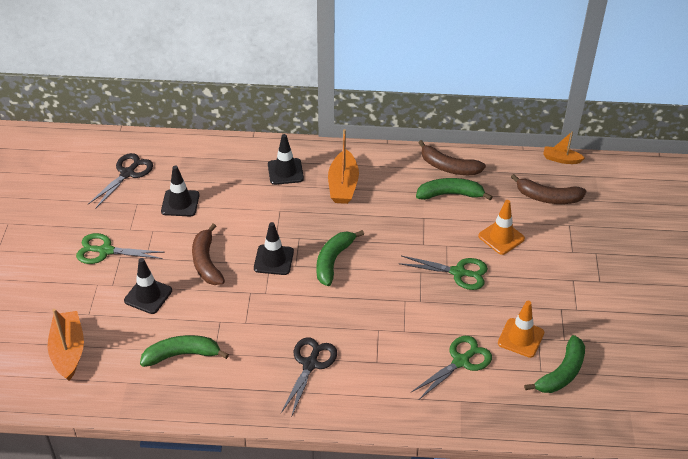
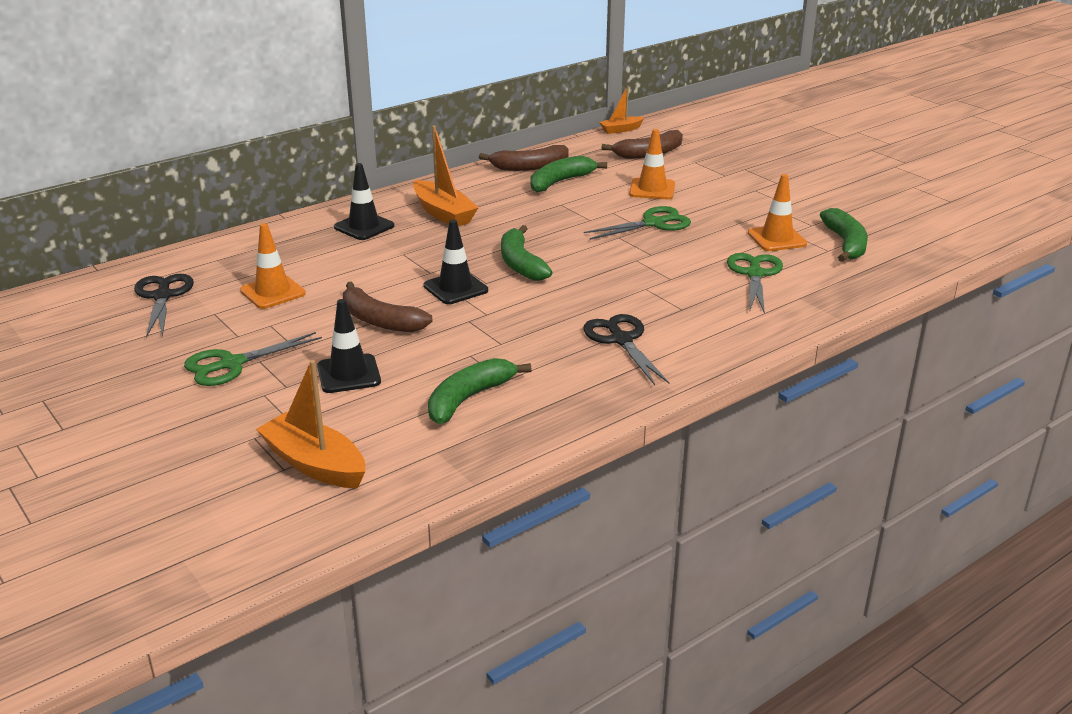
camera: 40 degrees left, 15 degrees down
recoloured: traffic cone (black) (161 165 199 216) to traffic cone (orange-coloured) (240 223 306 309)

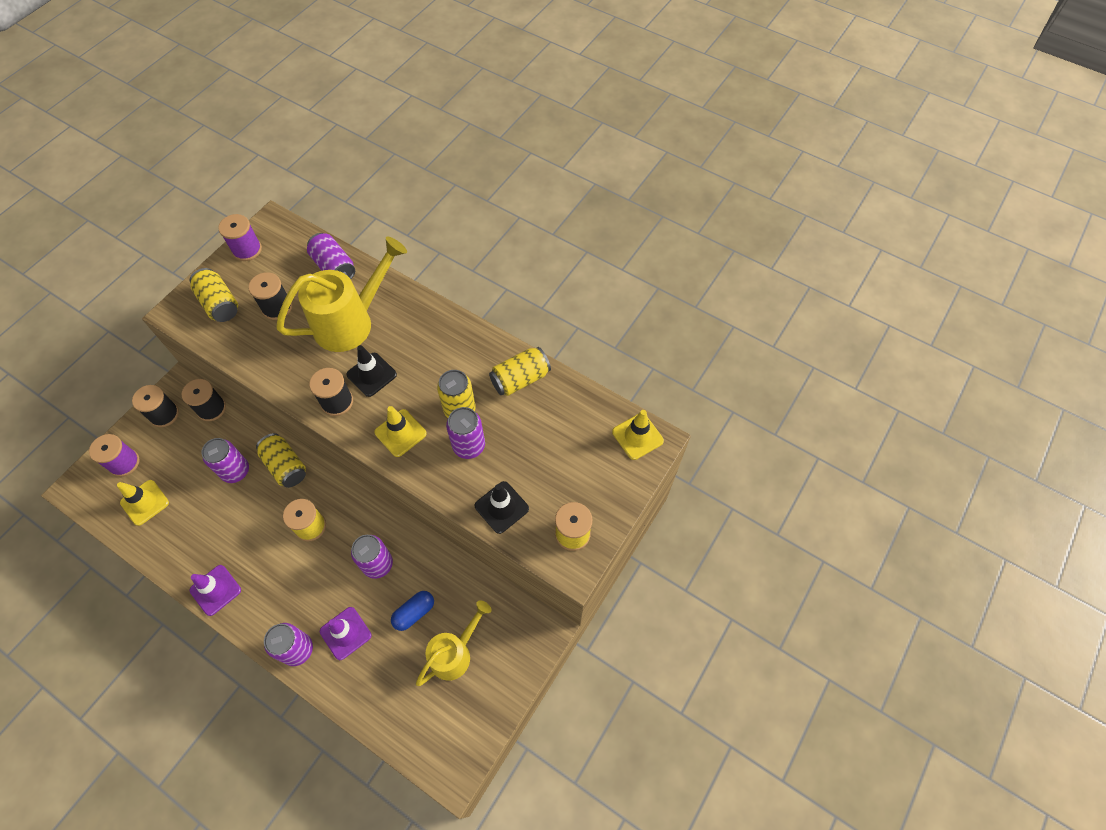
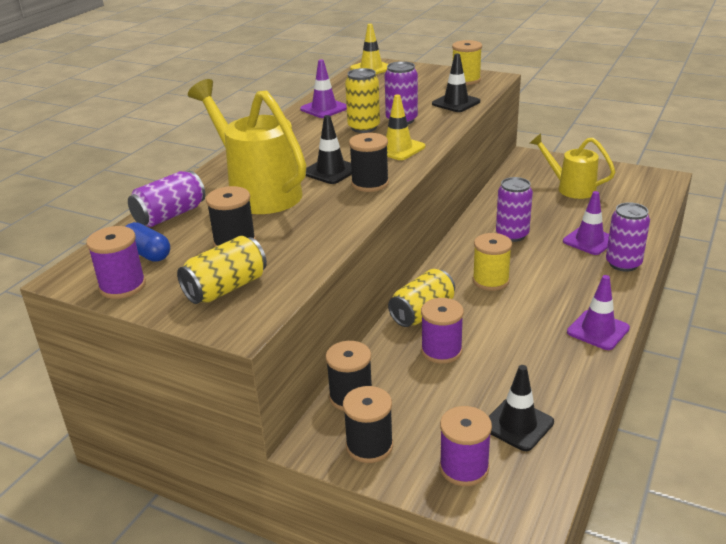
camera: 95 degrees left, 30 degrees down
moved: pill (blue) (391 591 434 631) to (125 222 170 262)
replaced: tin (royal purple) (202 438 249 483) to bobbin (royal purple) (421 298 464 364); tin (golden) (489 347 551 396) to traffic cone (royal purple) (300 60 347 118)
recoloured: traffic cone (golden) (117 480 169 526) to traffic cone (black) (489 365 554 451)

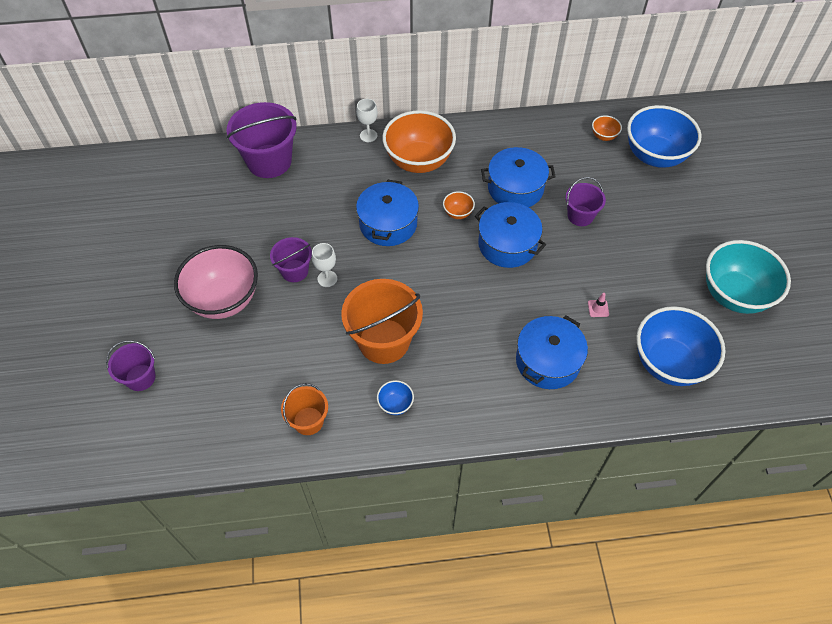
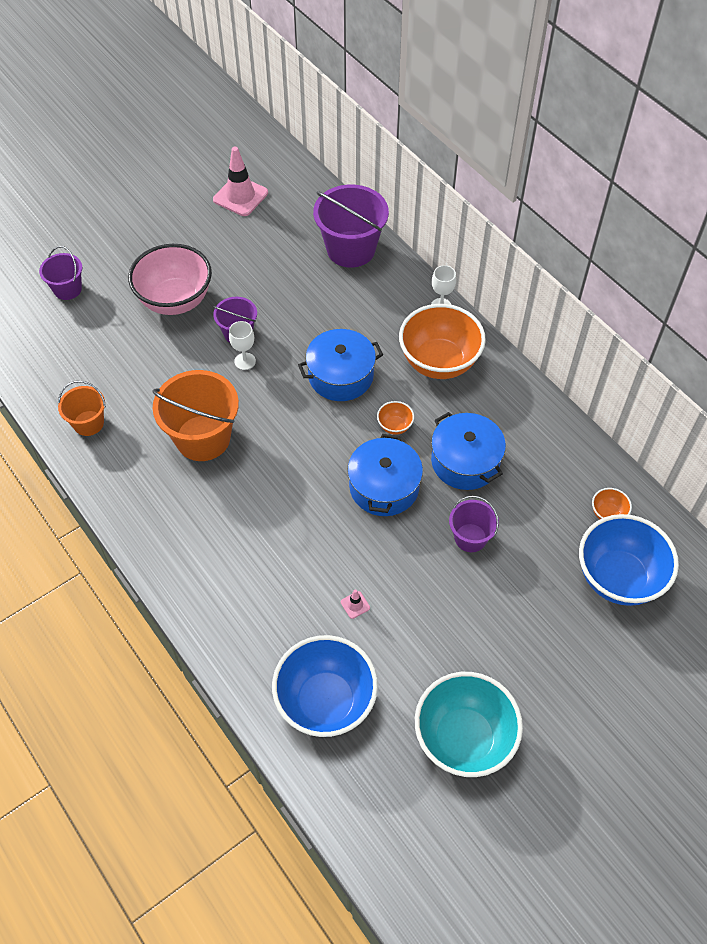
camera: 60 degrees right, 0 degrees up
removed: bowl (blue) (377 380 414 415); stockpot (blue) (516 316 588 389)
added: traffic cone (rosy) (213 147 268 216)

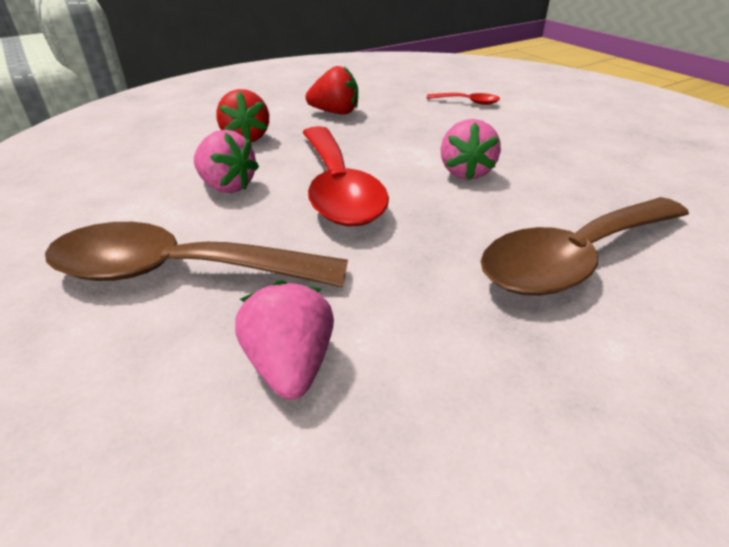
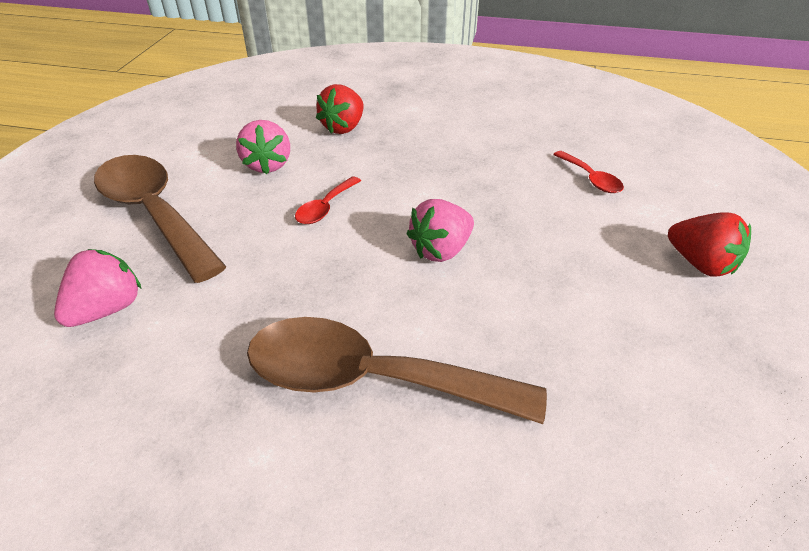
camera: 45 degrees right, 5 degrees up
moved: berry (crimson) (306 66 358 115) to (668 212 751 277)
resized: spoon (crimson) (302 126 389 226) = (295 176 361 224) x0.44

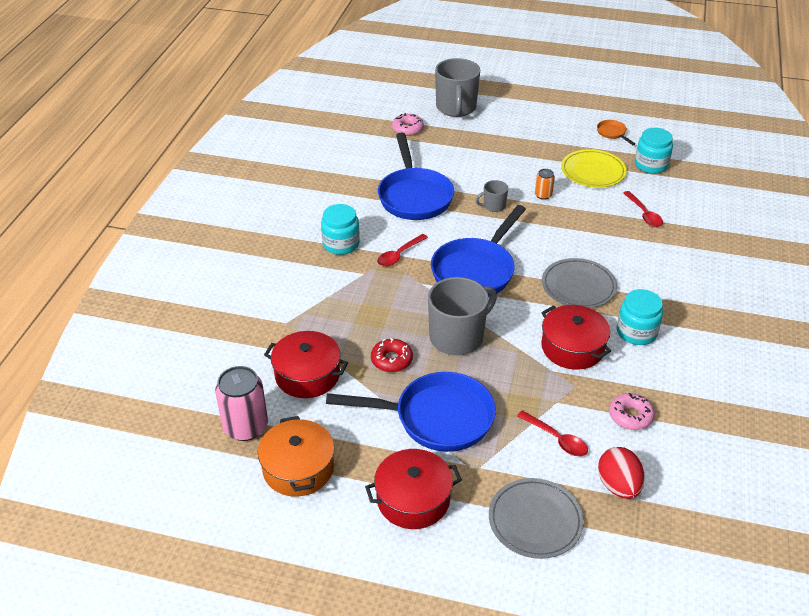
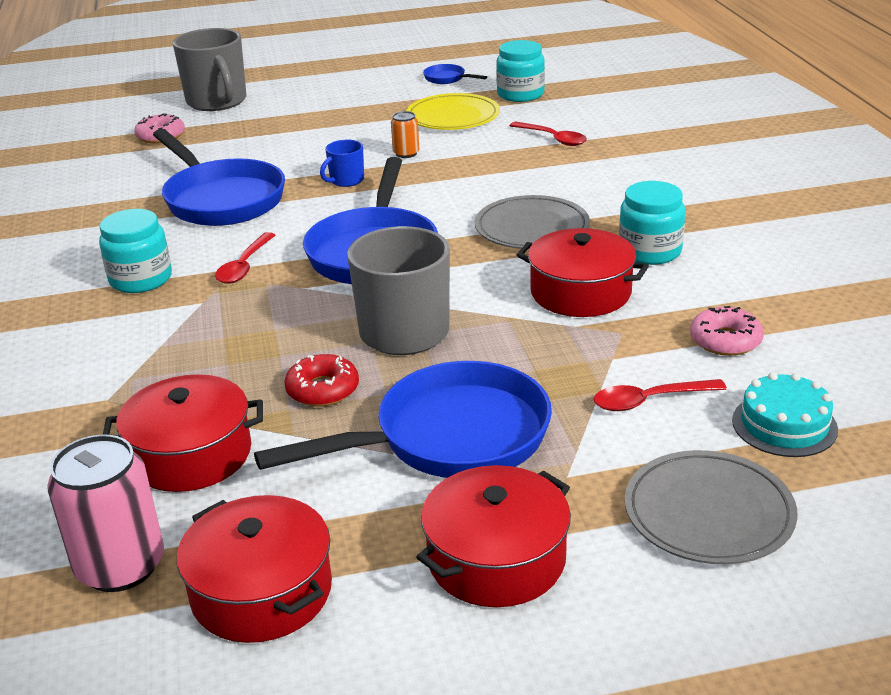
camera: 25 degrees left, 10 degrees down
replaced: egg (crimson) (598 447 645 499) to layer cake (teal) (732 372 838 457)
recoloured: stockpot (orange-coloured) (258 416 335 497) to stockpot (crimson) (177 495 332 643); mug (ash-grey) (475 180 508 212) to mug (blue) (320 139 364 187); frying pan (orange-coloured) (597 120 635 145) to frying pan (blue) (423 64 487 84)
turned: spoon (crimson) (517 410 588 456) = (593 379 727 411) 150 degrees clockwise

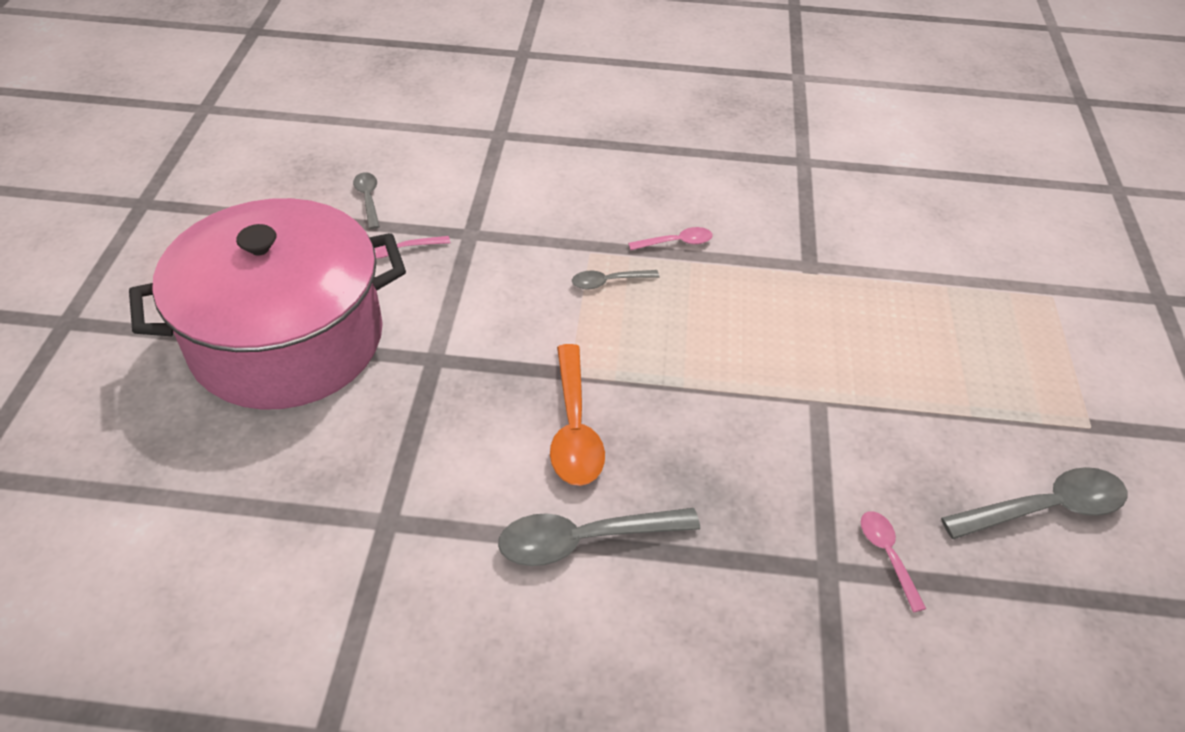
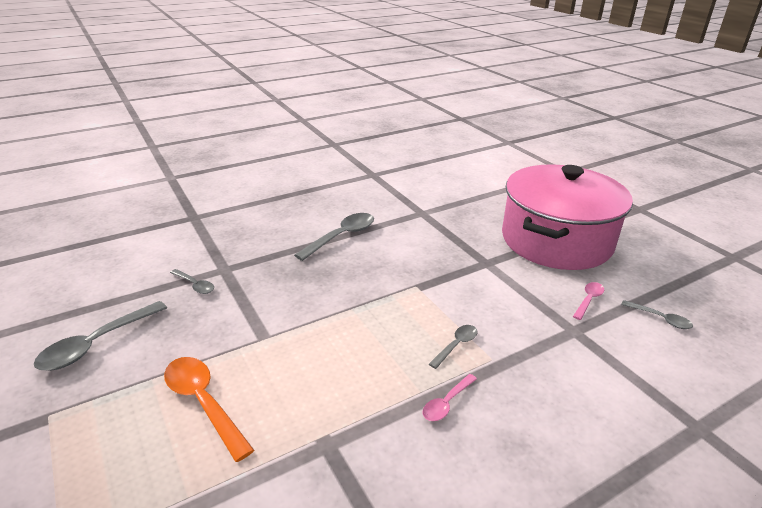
camera: 145 degrees right, 15 degrees down
moved: spoon (orange-coloured) (550 344 605 486) to (164 357 254 462)
recoloured: spoon (rosy) (861 511 926 612) to spoon (ash-grey) (170 269 214 294)

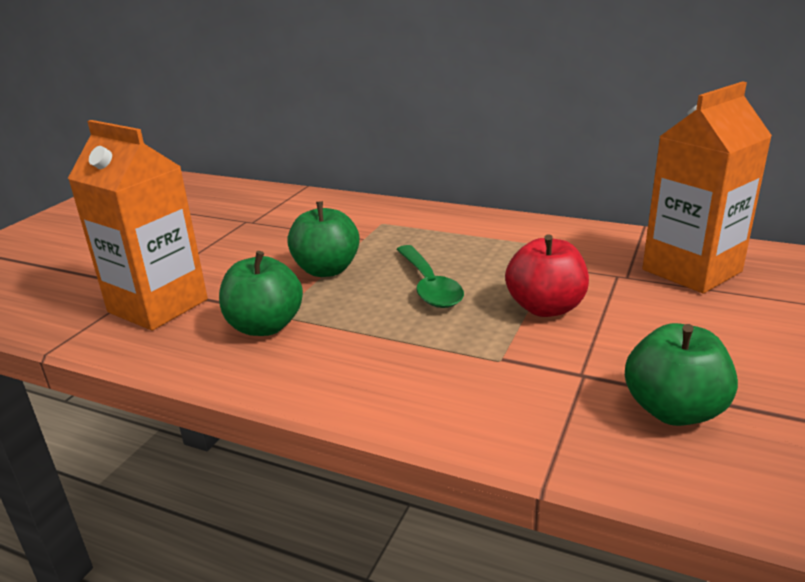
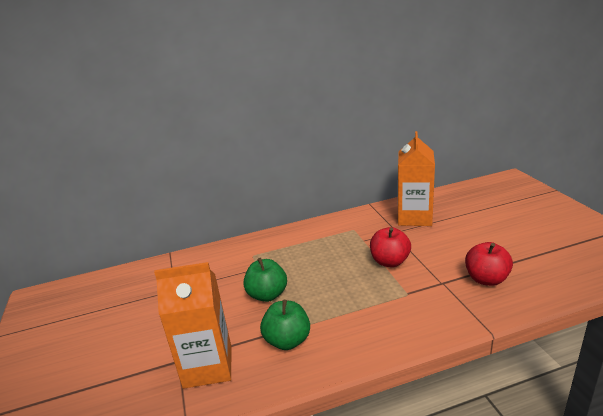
camera: 40 degrees left, 0 degrees up
removed: spoon (emerald) (396 245 464 308)
recoloured: toy apple (emerald) (625 323 738 426) to toy apple (crimson) (465 242 513 286)

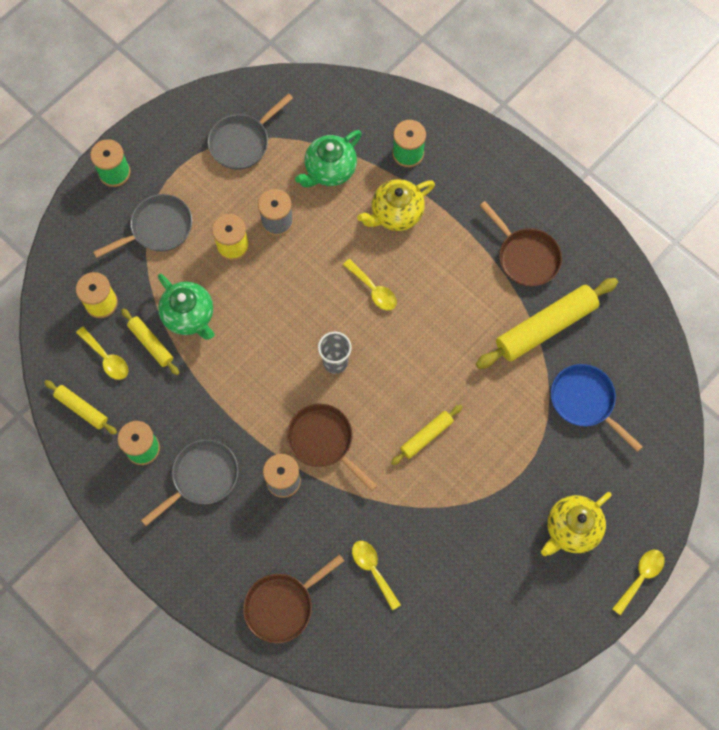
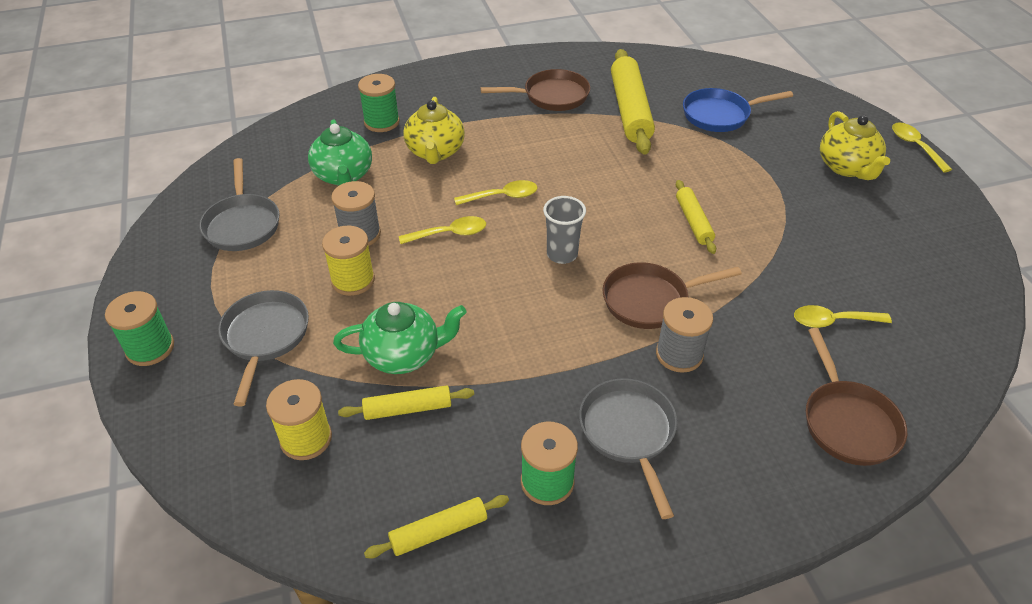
camera: 60 degrees left, 25 degrees down
moved: spoon (golden) (76 326 128 380) to (399 216 486 244)

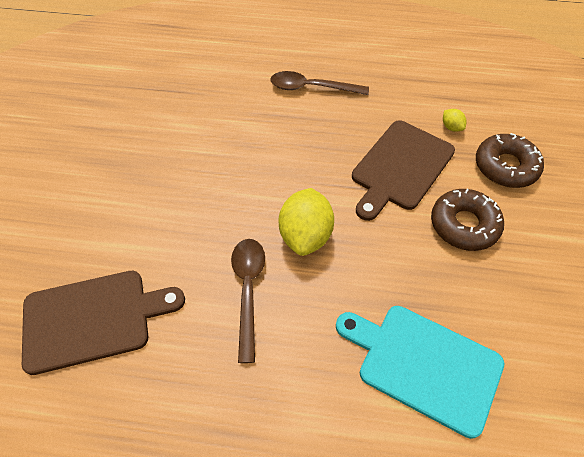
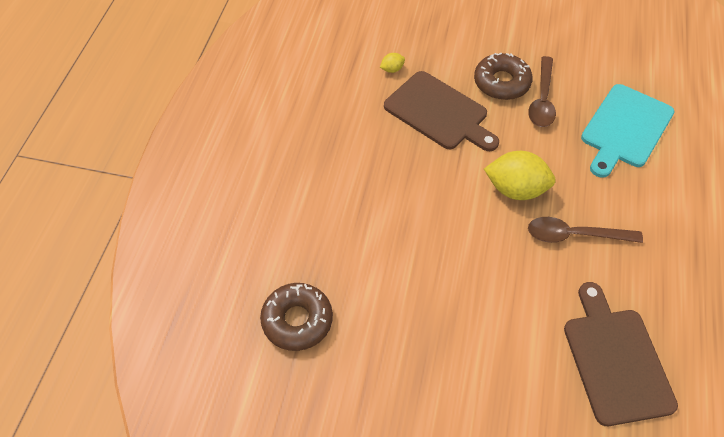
camera: 85 degrees left, 0 degrees up
moved: spoon (russet) (270 71 369 95) to (528 56 556 127); doughnut (russet) (476 133 544 188) to (260 283 333 351)

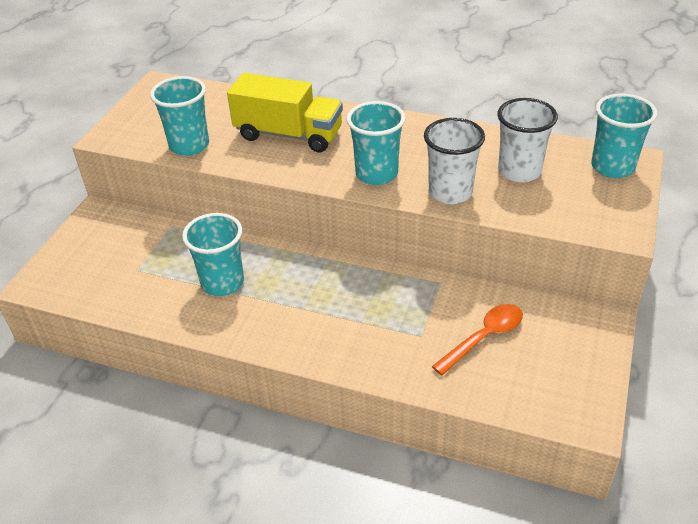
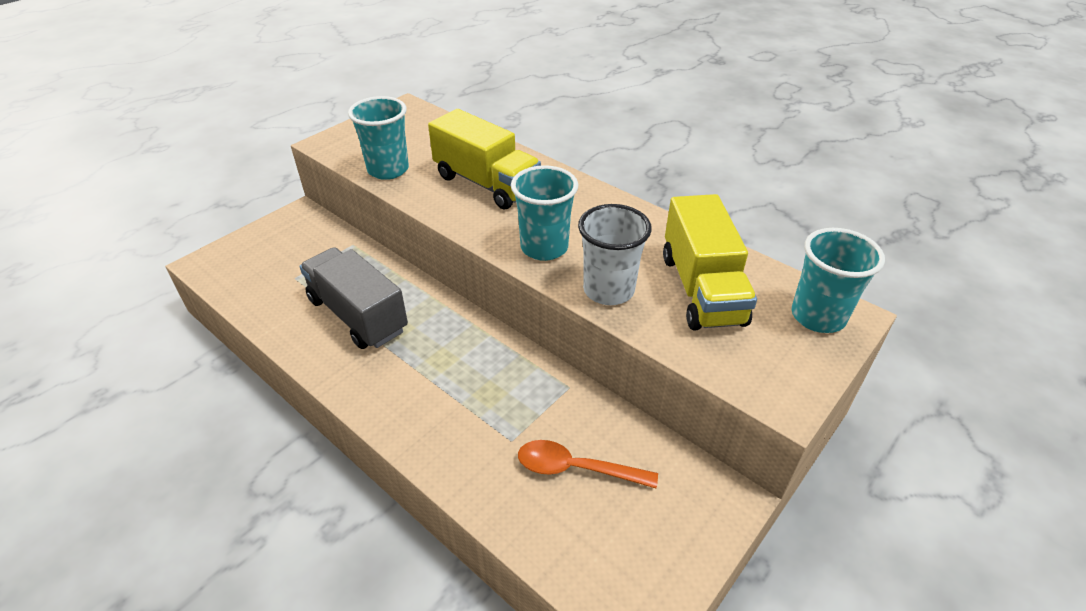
camera: 20 degrees right, 0 degrees up
replaced: tumbler (teal) (182 213 244 296) to toy truck (ash-grey) (299 247 408 349); tumbler (snow-white) (497 98 558 183) to toy truck (golden) (663 194 757 330)
turned: spoon (orange-coloured) (432 304 523 376) = (518 440 658 488) 150 degrees counterclockwise

